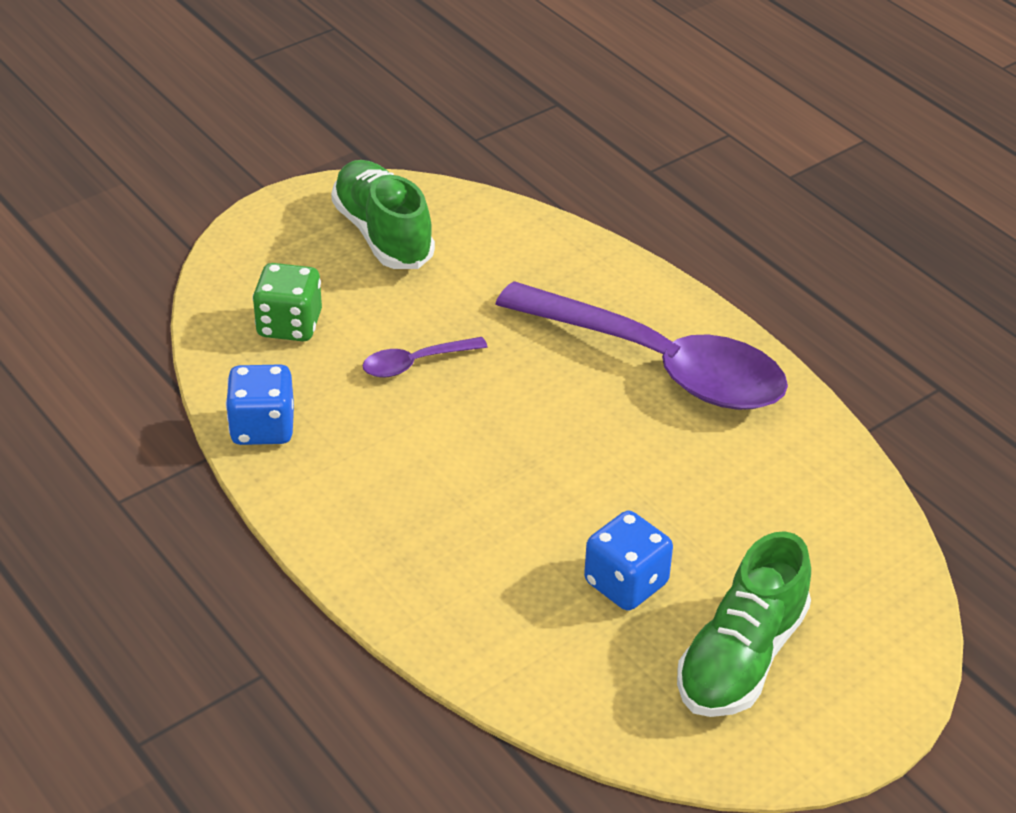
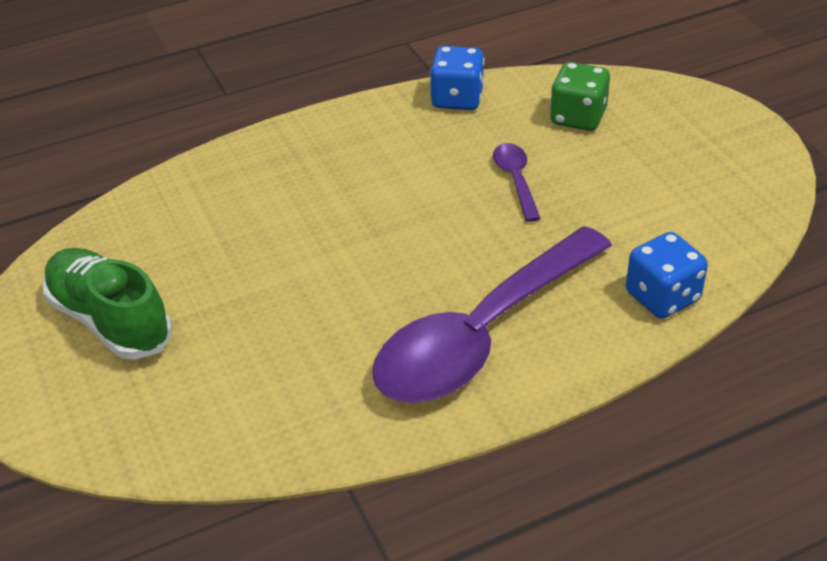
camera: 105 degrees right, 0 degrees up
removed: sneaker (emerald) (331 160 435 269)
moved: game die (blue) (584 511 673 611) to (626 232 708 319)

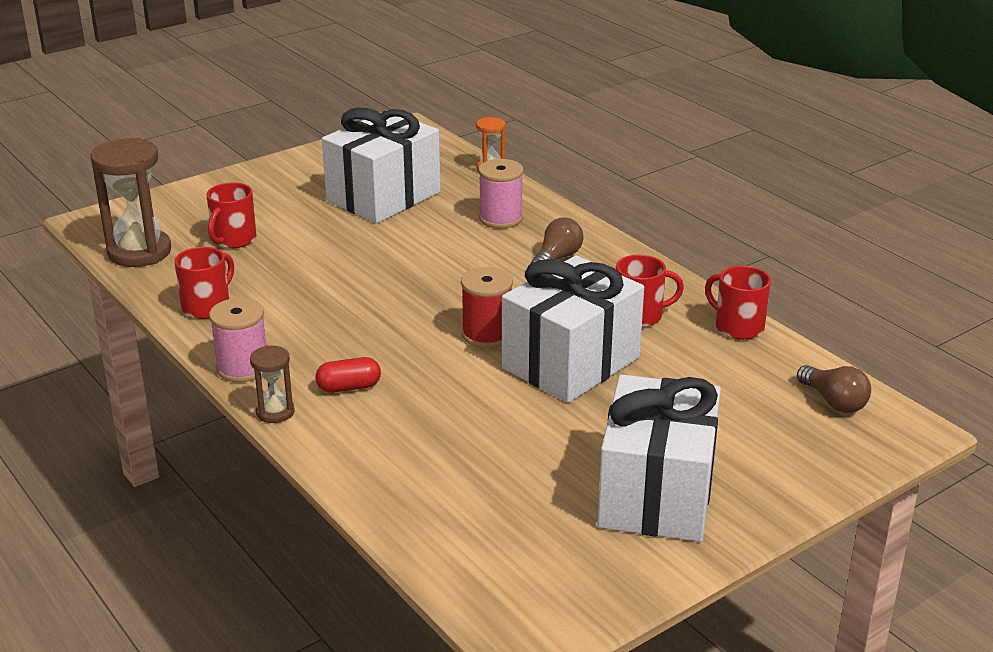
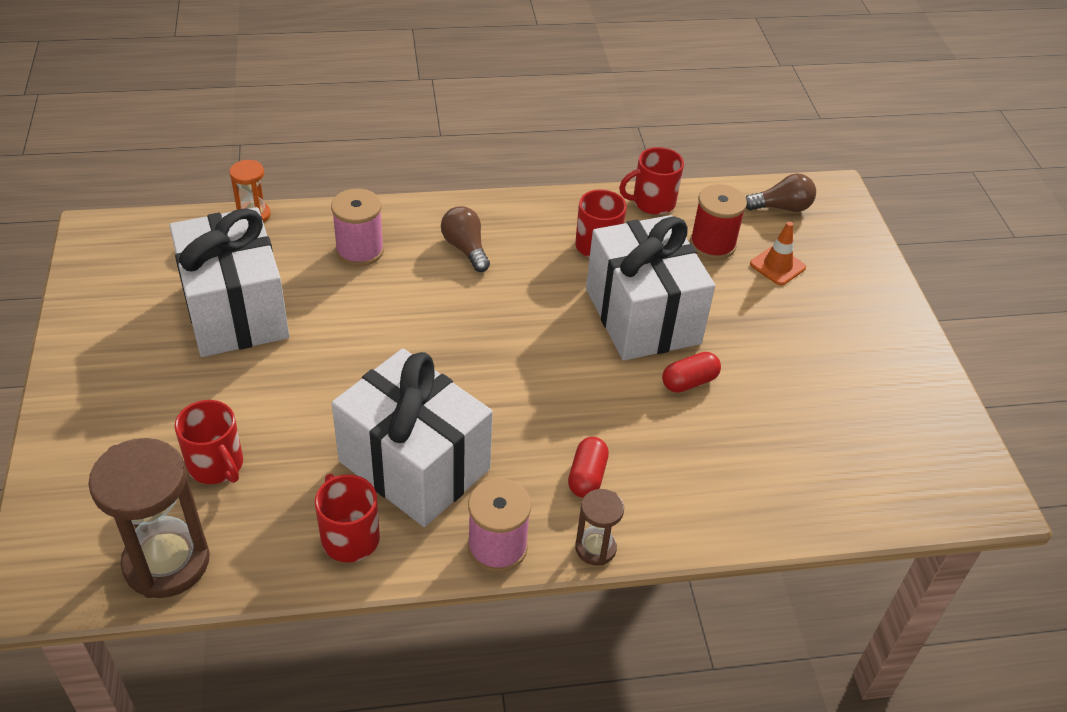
camera: 65 degrees left, 15 degrees up
added: pill (crimson) (662 352 721 393); traffic cone (orange-coloured) (750 222 806 285)
moved: bobbin (crimson) (461 267 513 348) to (690 184 747 260); wrapped gift (snow-white) (597 375 721 542) to (332 348 493 527)

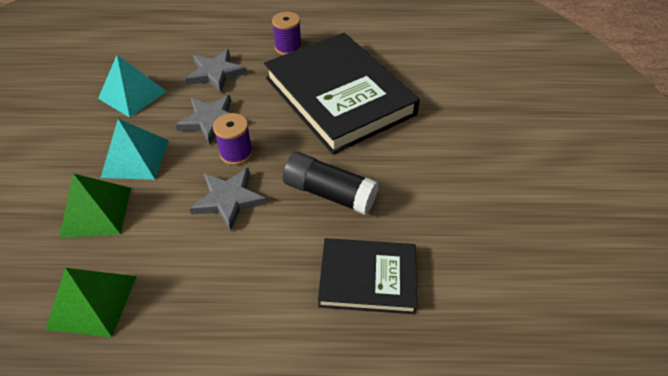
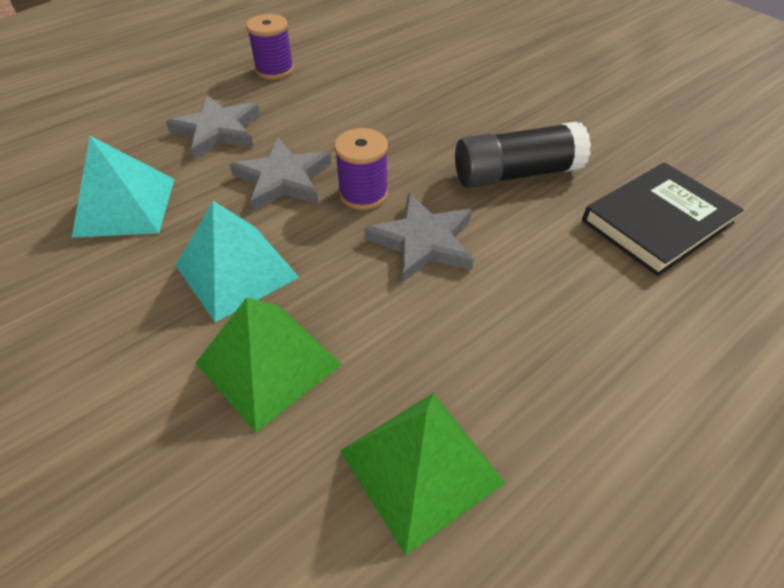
camera: 40 degrees left, 0 degrees up
removed: hardback (black) (264 33 420 154)

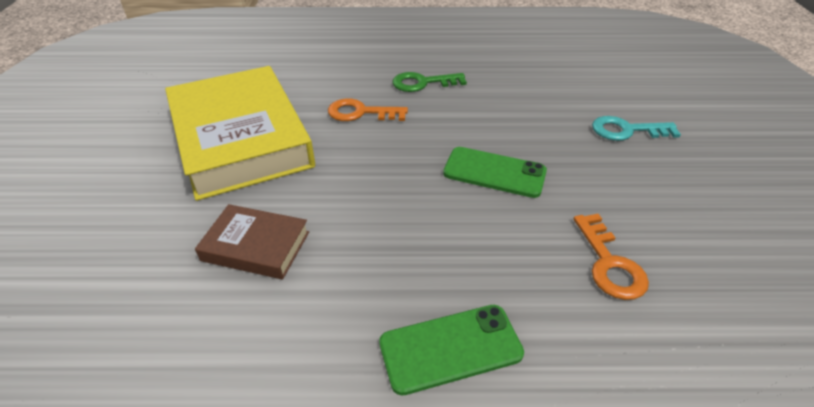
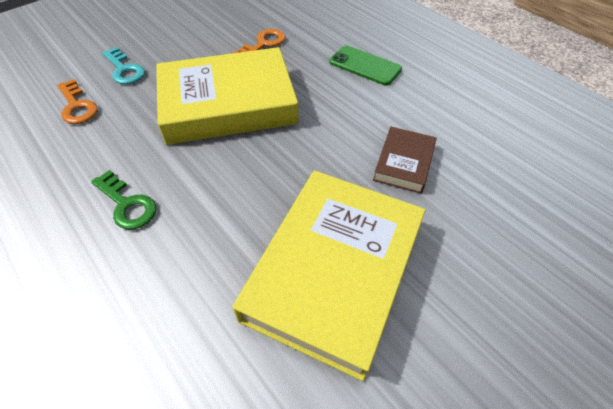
camera: 130 degrees left, 10 degrees up
moved: latchkey (orange-coloured) (328 98 408 121) to (57 79 97 124)
replaced: smartphone (emerald) (443 147 547 198) to hardback (golden) (156 47 299 145)
turned: hardback (russet) (195 204 309 279) = (373 127 436 194) 45 degrees clockwise

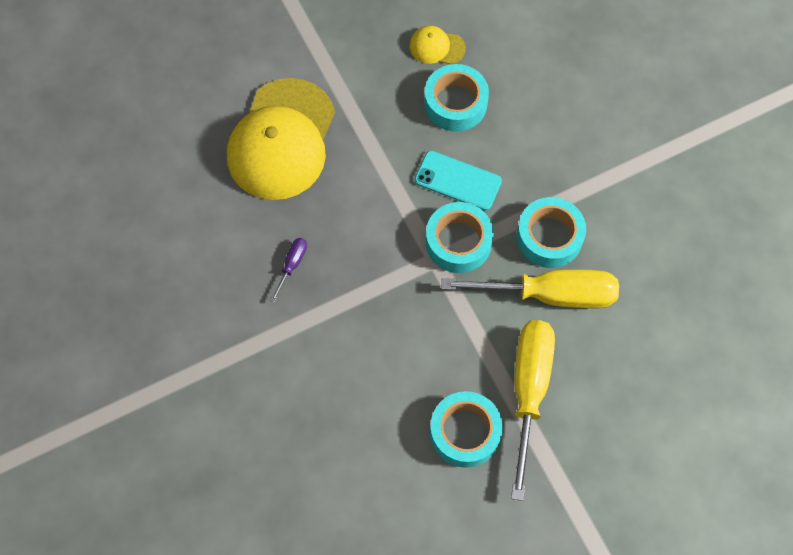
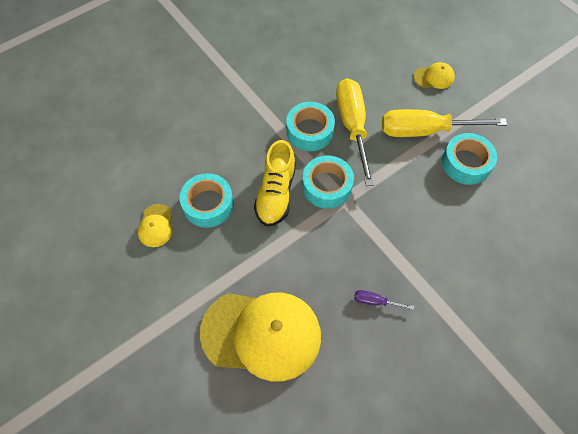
camera: 100 degrees left, 5 degrees down
added: cap (golden) (413 62 455 89)
replaced: smartphone (teal) (415 151 502 211) to sneaker (golden) (254 140 296 227)

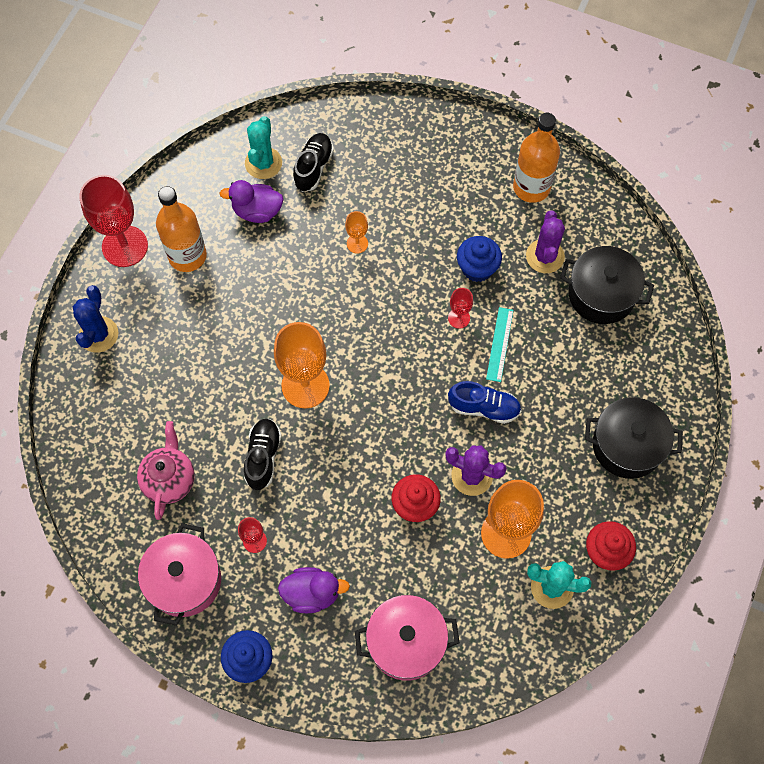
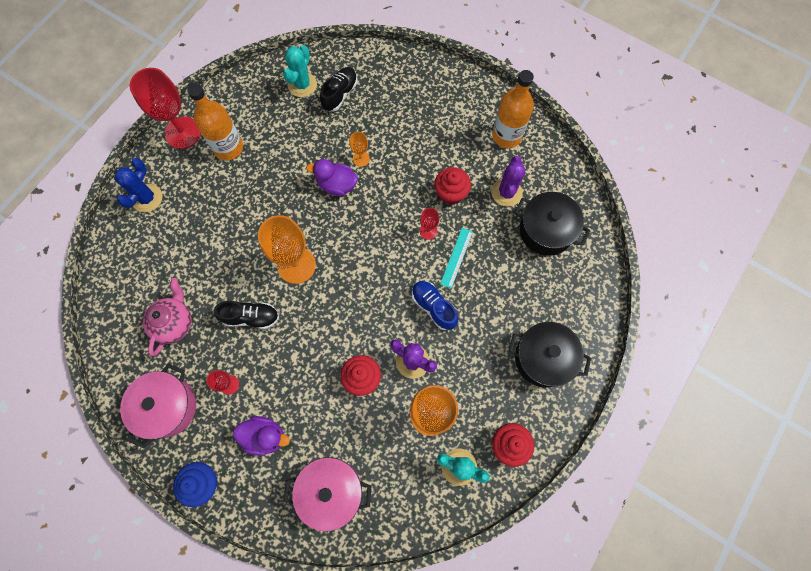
camera: 10 degrees right, 5 degrees up
moved: duck (royal purple) (219 180 284 223) to (306 159 358 196)
recoloured: muffin (blue) (457 236 502 282) to muffin (crimson) (434 167 471 205)
turned: sneaker (black) (244 419 282 490) = (214 301 279 329) 75 degrees clockwise; sneaker (blue) (448 381 521 424) = (412 281 458 330) 150 degrees counterclockwise

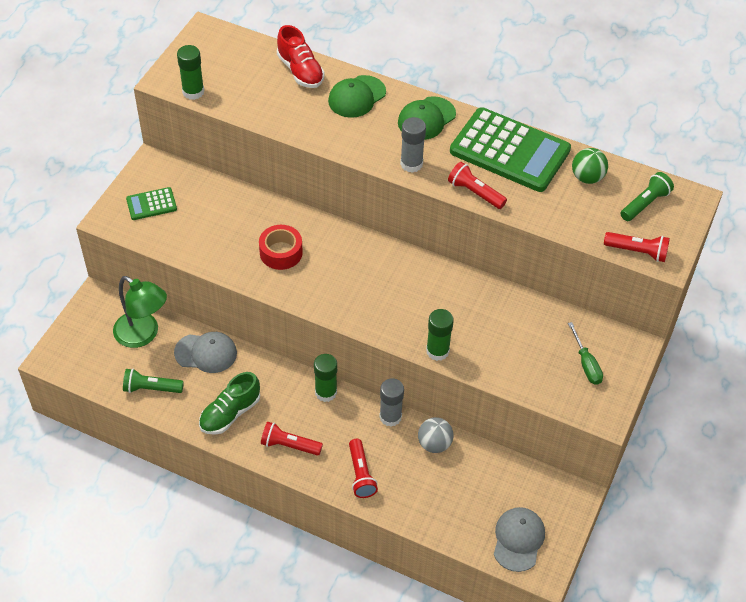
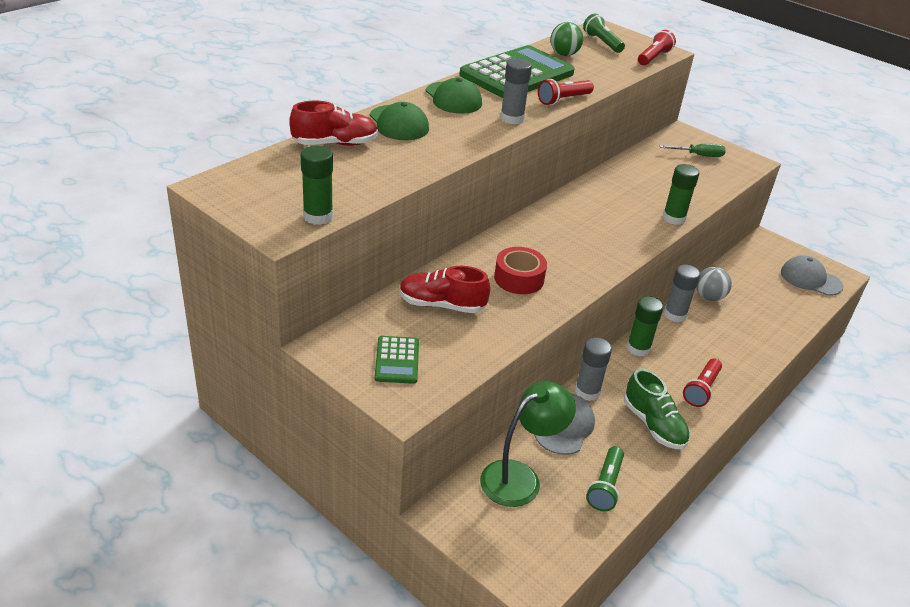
camera: 75 degrees left, 15 degrees down
removed: pocket torch (crimson) (349 439 378 498)
added: sneaker (crimson) (399 266 490 313); stick of glue (ash-grey) (575 338 612 401)

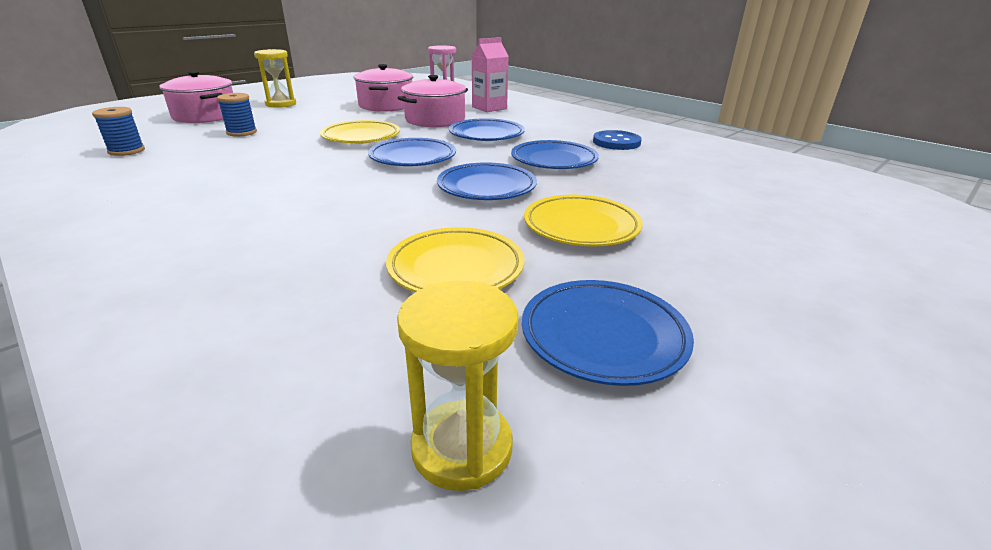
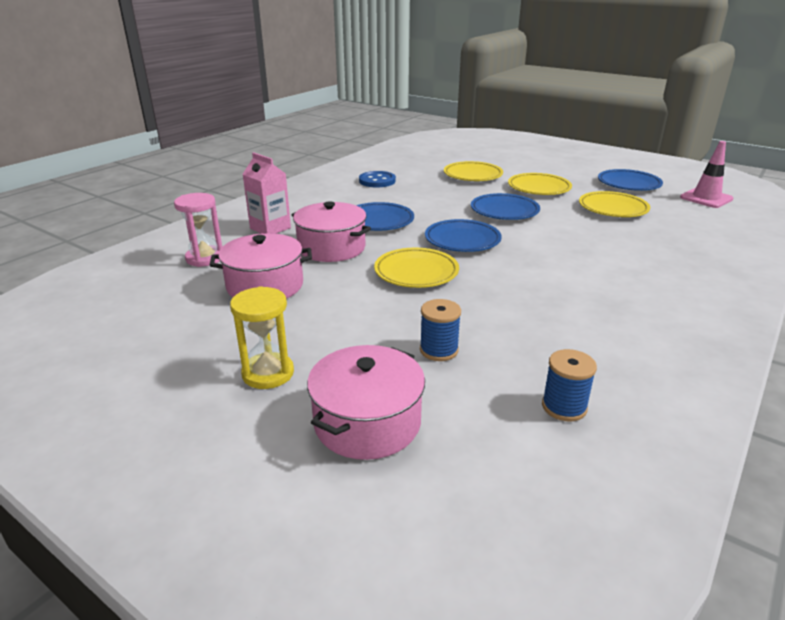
camera: 100 degrees left, 0 degrees up
removed: flat dish (blue) (511 140 599 169)
added: flat dish (golden) (444 161 503 181)
replaced: sand timer (golden) (397 281 518 491) to traffic cone (rosy) (680 141 733 208)

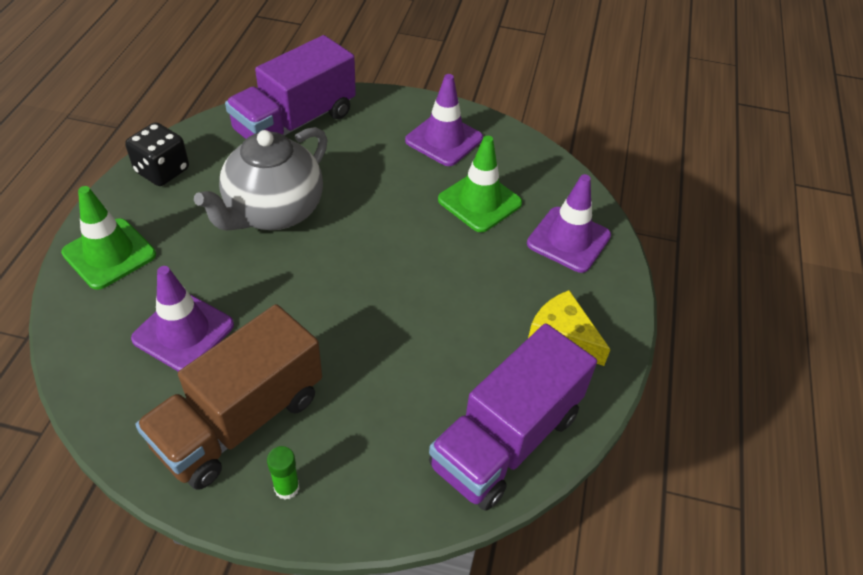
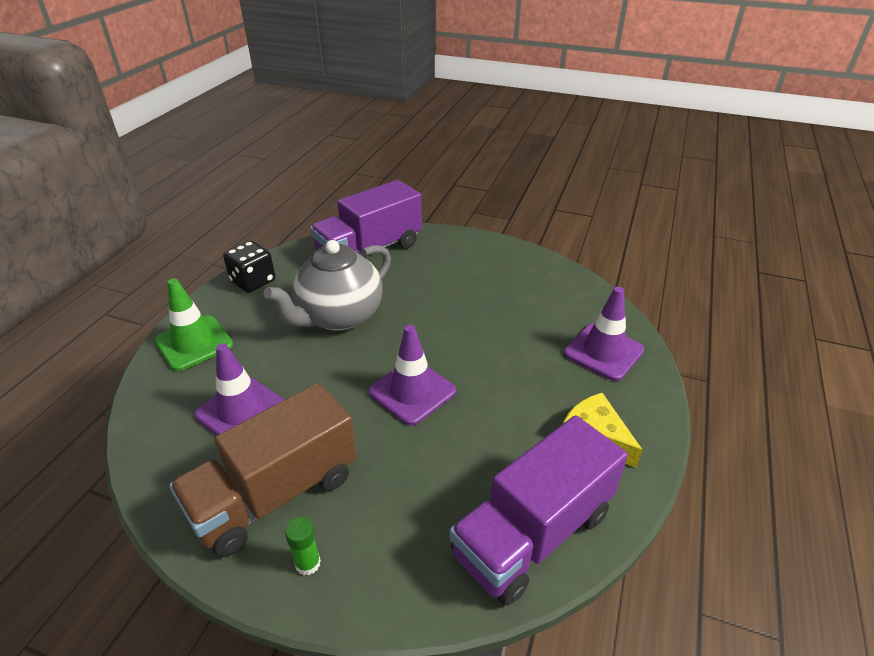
camera: 10 degrees right, 10 degrees down
removed: traffic cone (emerald) (438 136 522 232)
moved: traffic cone (royal purple) (405 74 483 166) to (368 325 456 425)

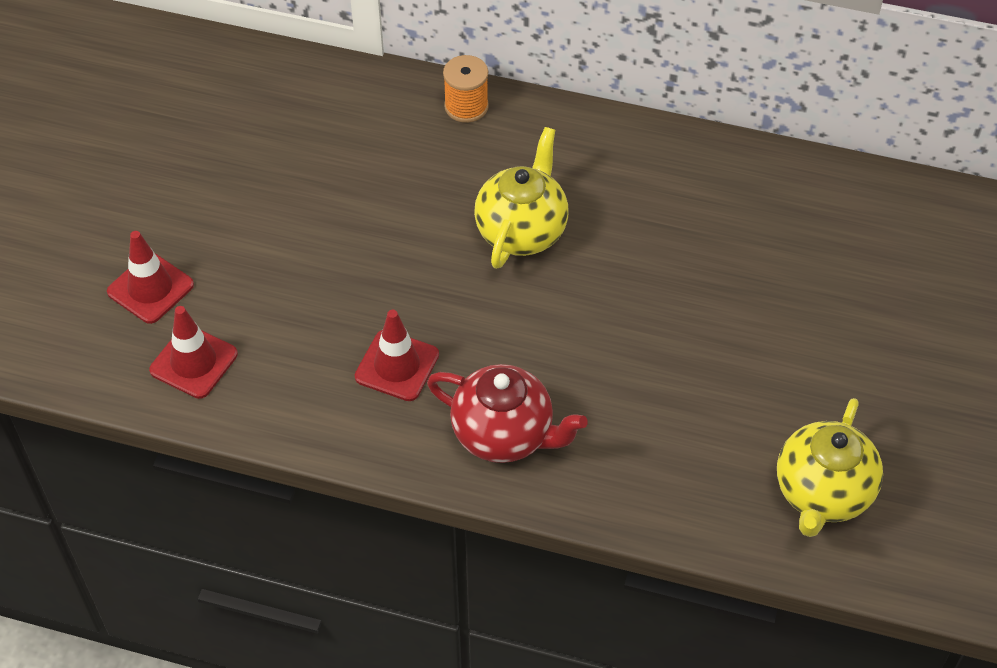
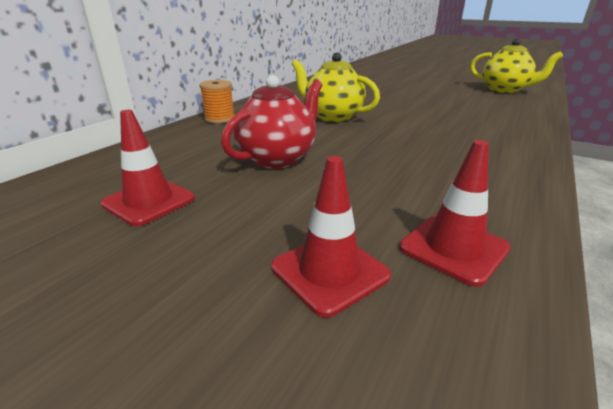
camera: 75 degrees left, 25 degrees down
moved: traffic cone (crimson) (355 310 439 401) to (101 110 195 226); teapot (crimson) (427 364 587 463) to (221 75 322 168)

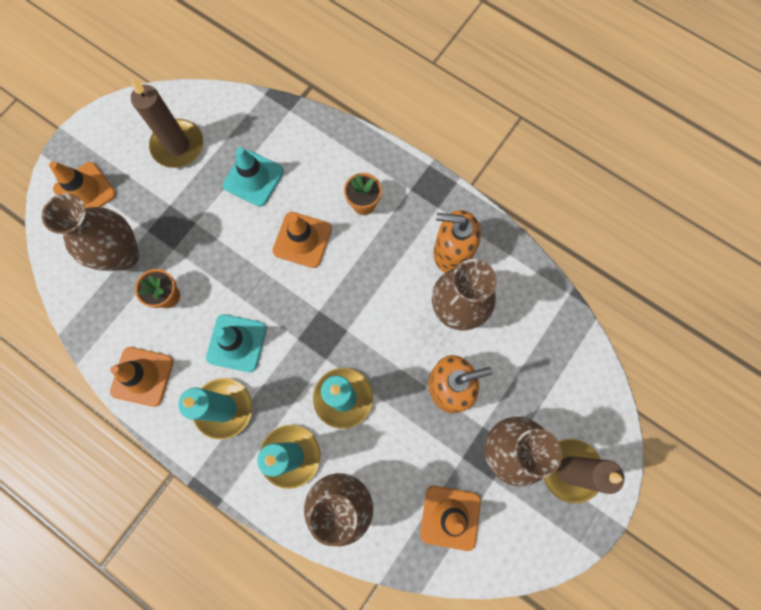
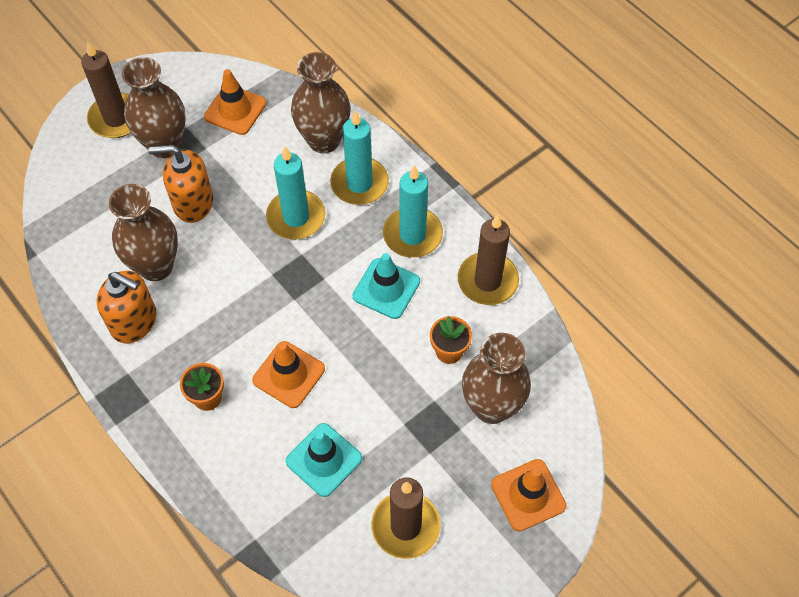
camera: 165 degrees left, 15 degrees down
replaced: traffic cone (orange-coloured) (110 347 174 407) to candle (russet) (458 215 519 305)

